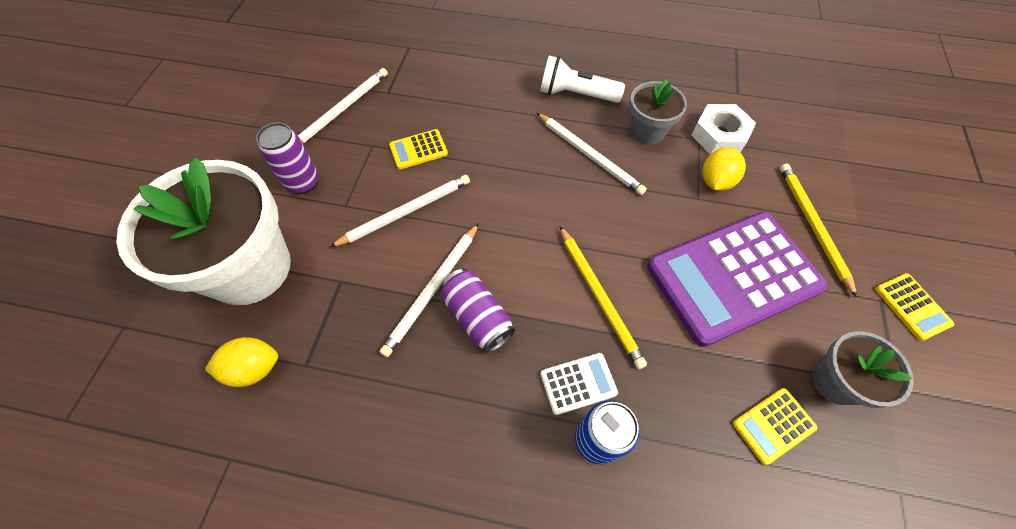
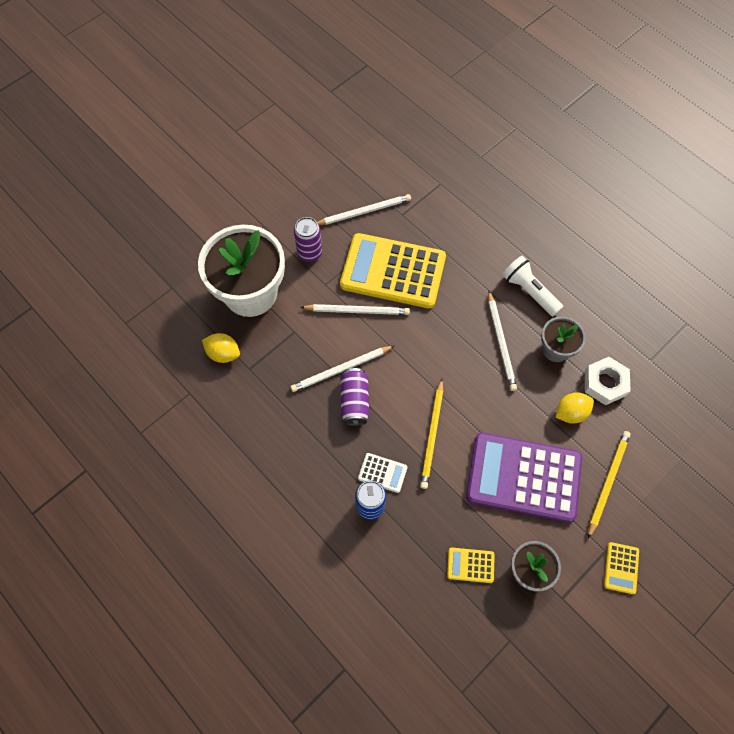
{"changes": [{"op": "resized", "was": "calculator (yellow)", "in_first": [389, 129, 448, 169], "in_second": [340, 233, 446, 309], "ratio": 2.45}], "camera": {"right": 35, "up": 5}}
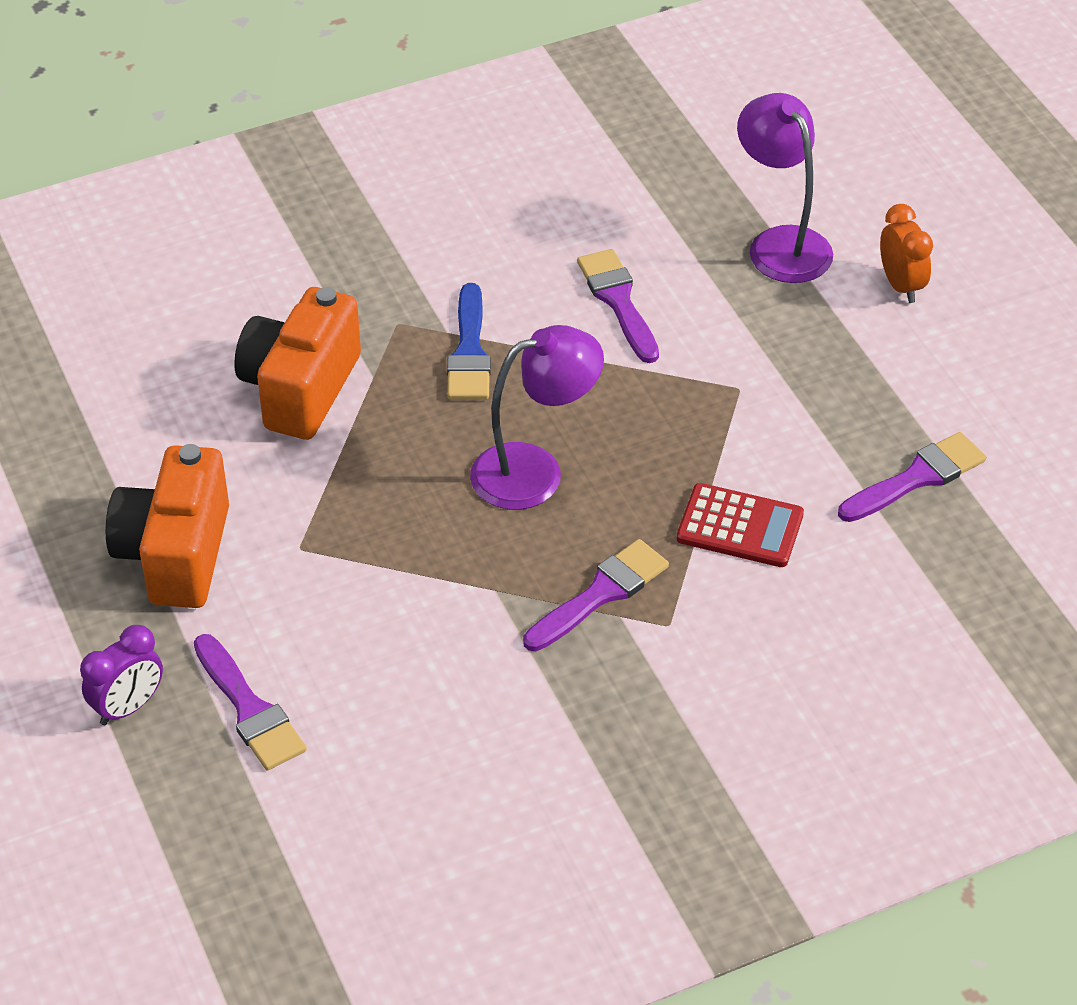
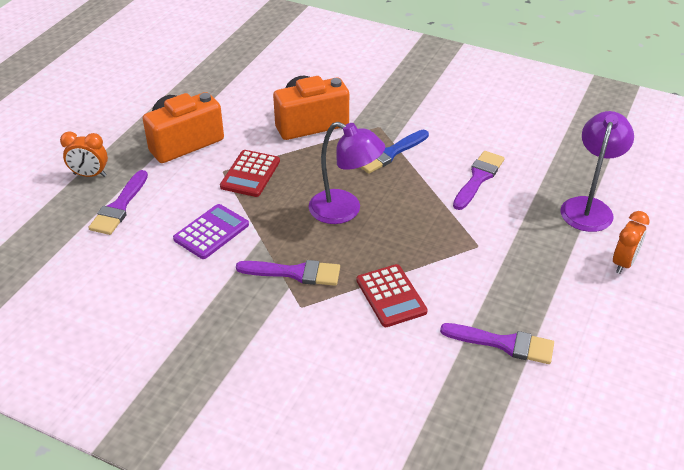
{"changes": [{"op": "recoloured", "was": "clock (purple)", "now": "clock (orange)", "in_first": [80, 625, 163, 725], "in_second": [60, 131, 108, 177]}, {"op": "added", "now": "calculator (red)", "in_second": [220, 150, 280, 197]}, {"op": "added", "now": "calculator (purple)", "in_second": [173, 204, 249, 259]}], "camera": {"right": 50, "up": -5}}
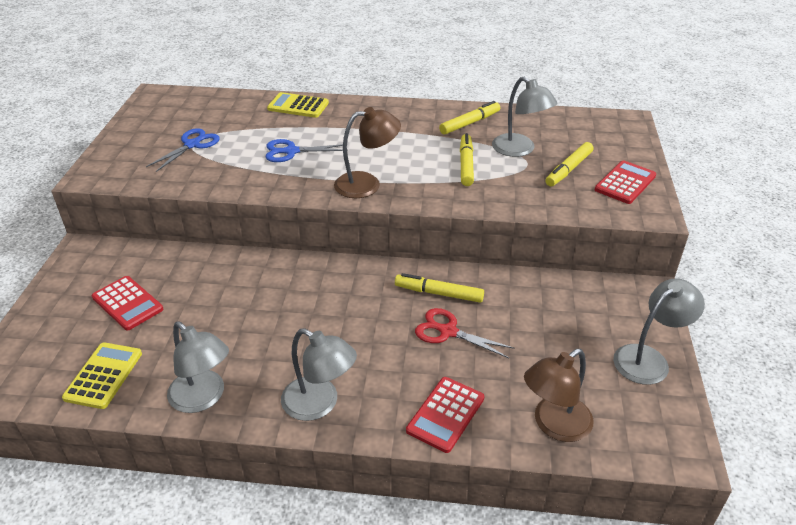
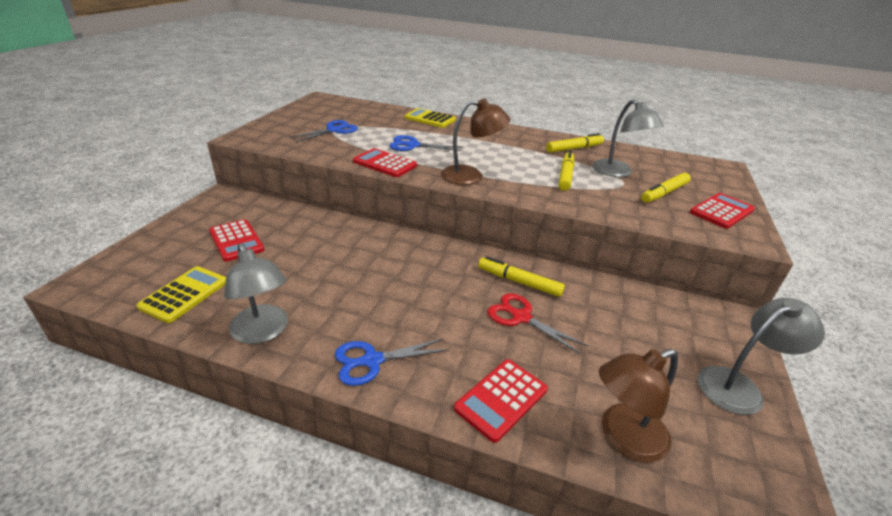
{"changes": [{"op": "replaced", "was": "lamp (grey)", "now": "scissors (blue)", "in_first": [281, 328, 357, 421], "in_second": [335, 338, 449, 386]}, {"op": "added", "now": "calculator (red)", "in_second": [353, 148, 417, 177]}], "camera": {"right": 10, "up": -5}}
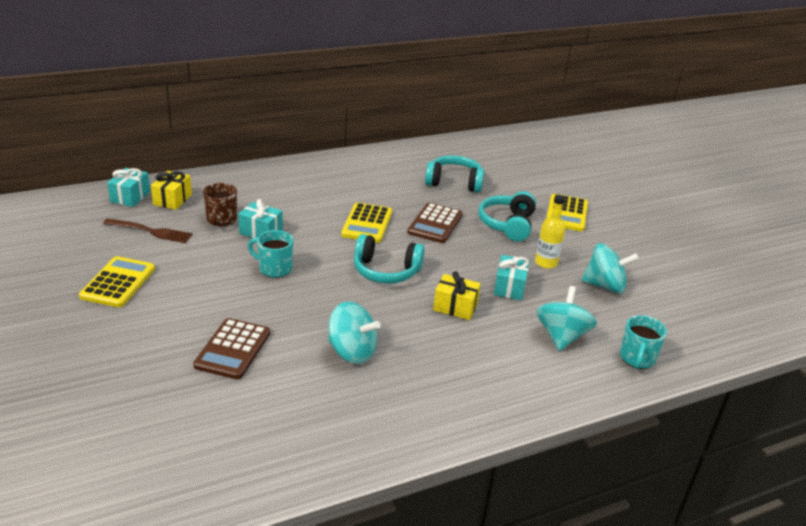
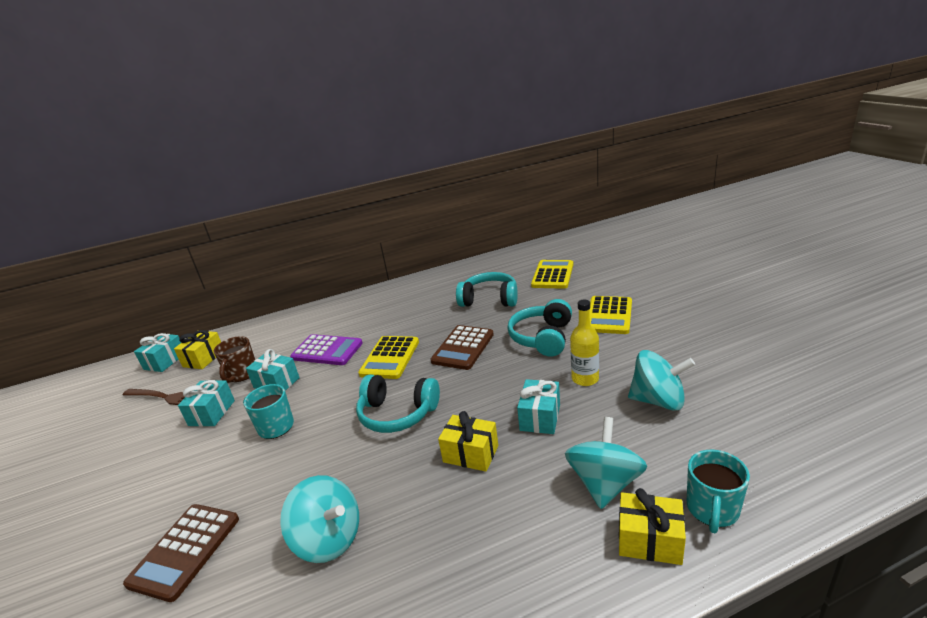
{"changes": [{"op": "moved", "was": "calculator (yellow)", "in_first": [79, 256, 155, 307], "in_second": [531, 260, 573, 289]}, {"op": "added", "now": "calculator (purple)", "in_second": [290, 334, 363, 365]}, {"op": "added", "now": "gift (turquoise)", "in_second": [178, 380, 235, 427]}, {"op": "added", "now": "gift (yellow)", "in_second": [619, 488, 686, 565]}], "camera": {"right": 10, "up": -5}}
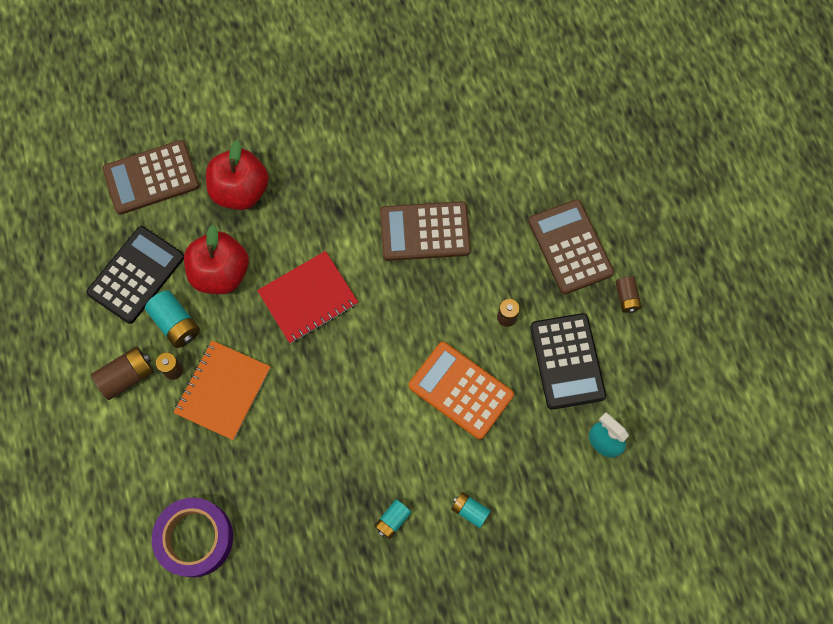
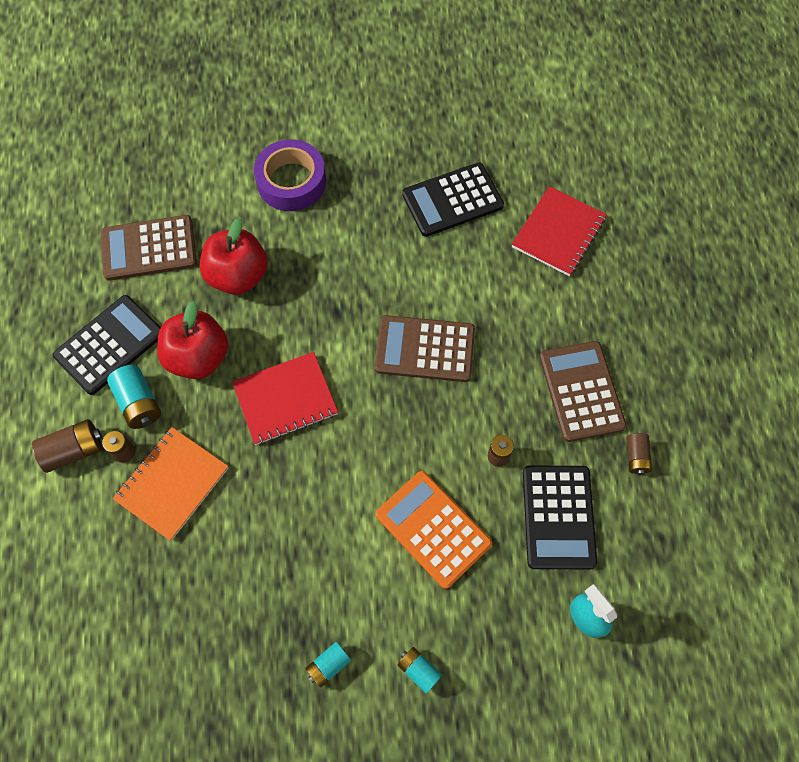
{"changes": [{"op": "moved", "was": "tape (purple)", "in_first": [152, 498, 233, 578], "in_second": [254, 139, 326, 211]}, {"op": "added", "now": "calculator (black)", "in_second": [402, 162, 504, 237]}, {"op": "added", "now": "notebook (red)", "in_second": [512, 186, 607, 276]}], "camera": {"right": 10, "up": -5}}
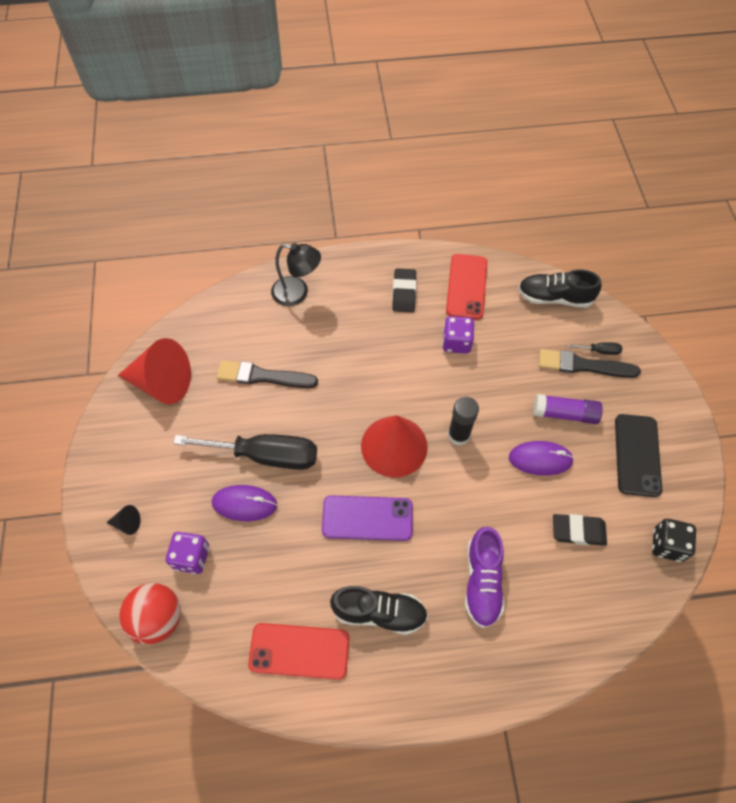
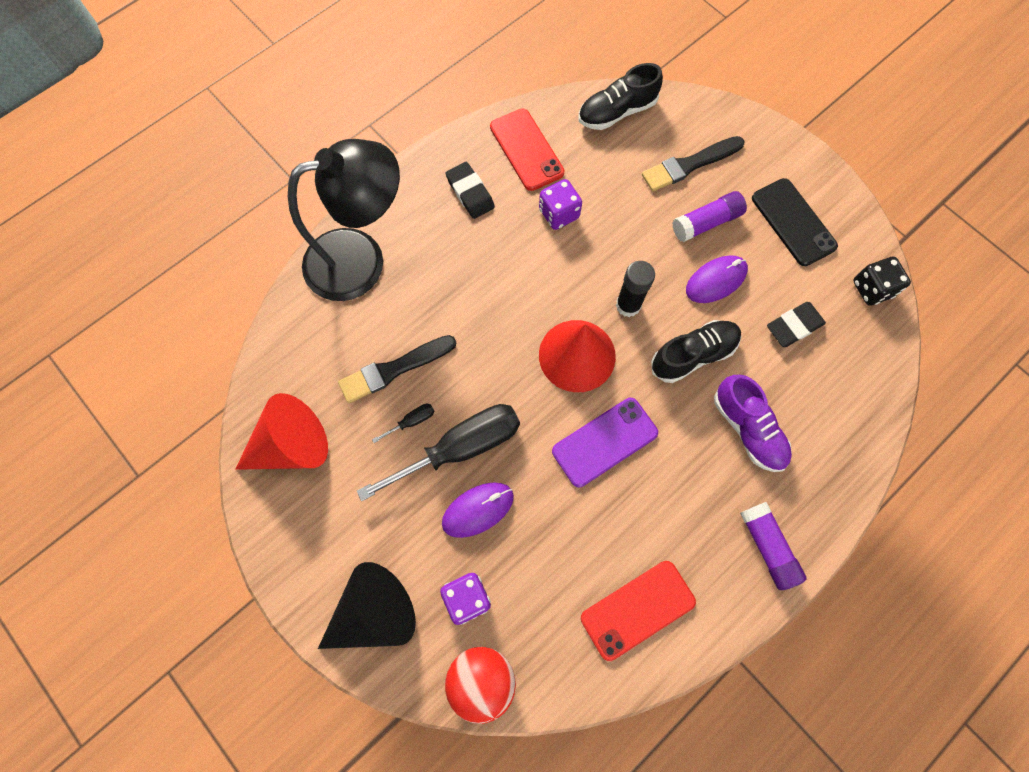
{"changes": [{"op": "resized", "was": "lamp (black)", "in_first": [271, 243, 321, 306], "in_second": [288, 139, 400, 301], "ratio": 1.78}, {"op": "moved", "was": "screwdriver (black)", "in_first": [568, 342, 622, 355], "in_second": [372, 404, 435, 443]}, {"op": "resized", "was": "cone (black)", "in_first": [106, 505, 141, 535], "in_second": [318, 562, 416, 649], "ratio": 2.41}, {"op": "moved", "was": "shoe (black)", "in_first": [330, 586, 428, 635], "in_second": [651, 320, 741, 383]}, {"op": "added", "now": "glue stick (purple)", "in_second": [740, 502, 807, 590]}], "camera": {"right": -35, "up": 10}}
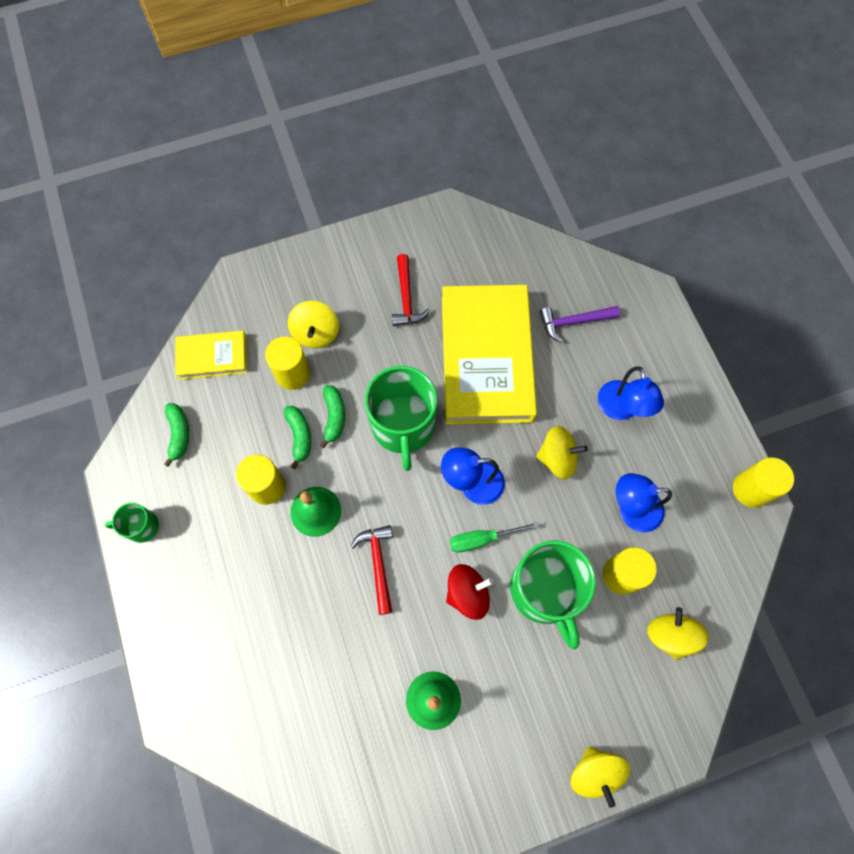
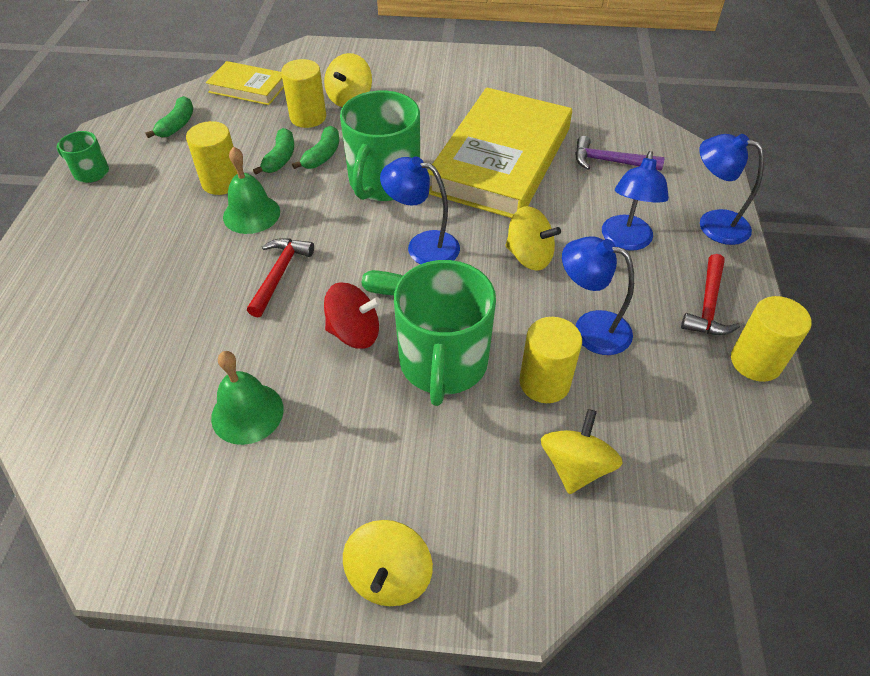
{"changes": [{"op": "moved", "was": "hammer (red)", "in_first": [392, 254, 430, 326], "in_second": [681, 254, 740, 335]}, {"op": "added", "now": "lamp (blue)", "in_second": [699, 134, 764, 245]}], "camera": {"right": 25, "up": -20}}
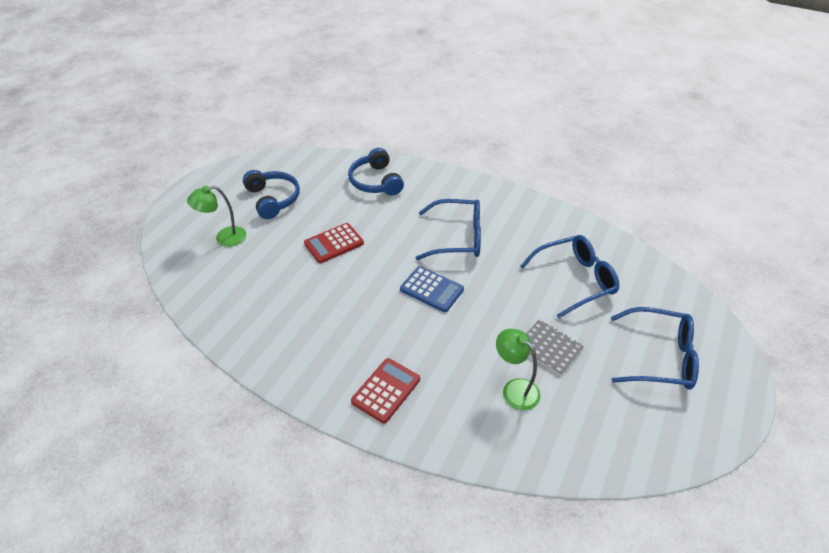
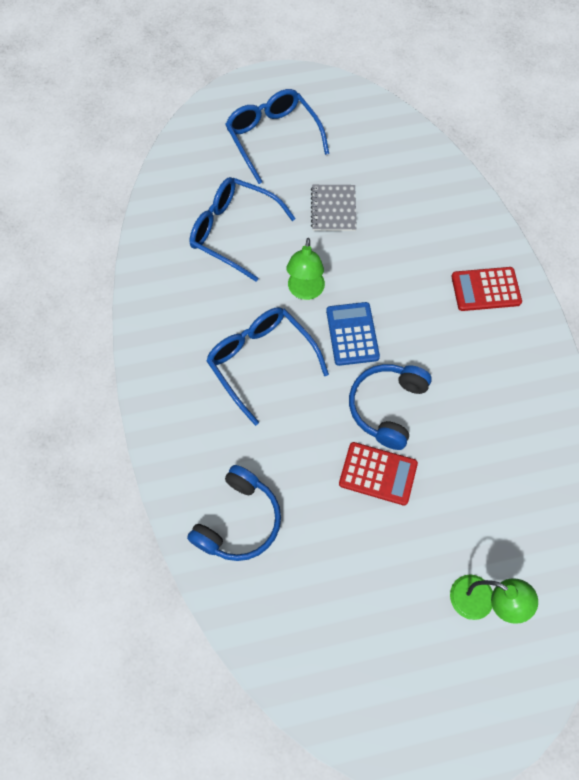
{"changes": [{"op": "moved", "was": "headphones (blue)", "in_first": [243, 170, 300, 219], "in_second": [349, 364, 432, 450]}, {"op": "moved", "was": "lamp (green)", "in_first": [496, 329, 540, 411], "in_second": [286, 238, 325, 300]}], "camera": {"right": -130, "up": 20}}
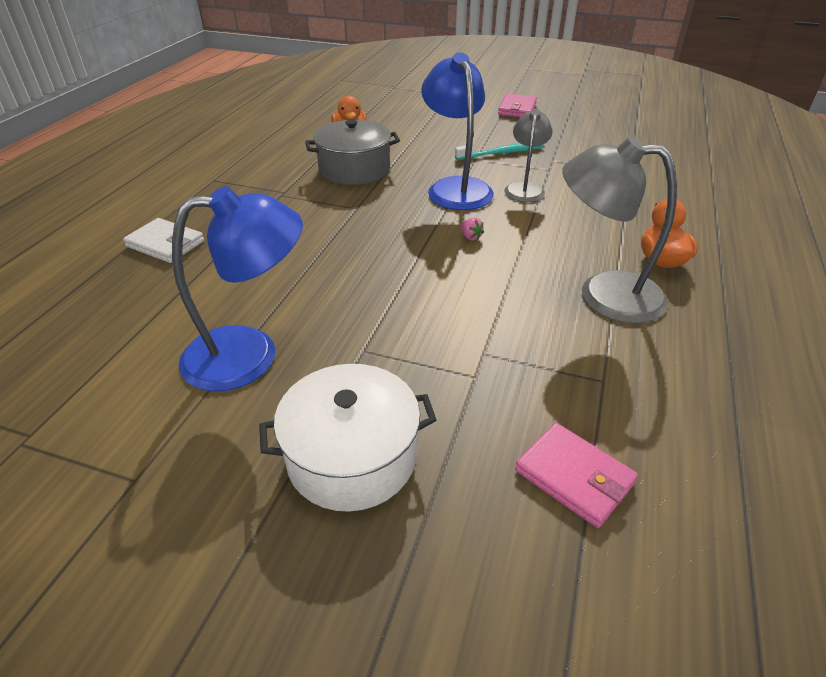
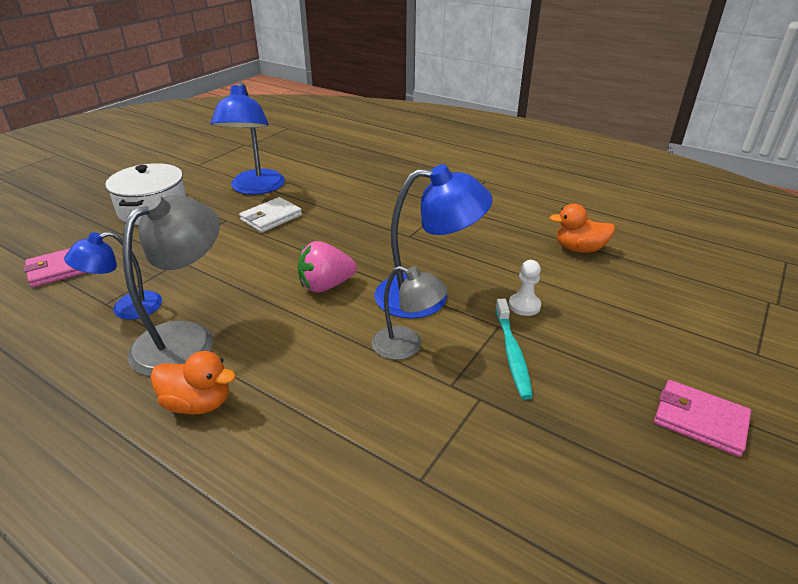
{"changes": [{"op": "removed", "was": "pot (grey)", "in_first": [305, 120, 400, 185]}, {"op": "moved", "was": "wallet (white)", "in_first": [123, 218, 204, 263], "in_second": [239, 197, 302, 233]}, {"op": "resized", "was": "strawberry (pink)", "in_first": [461, 218, 484, 240], "in_second": [298, 241, 357, 293], "ratio": 2.34}, {"op": "added", "now": "lamp (blue)", "in_second": [64, 231, 162, 320]}, {"op": "added", "now": "pawn (white)", "in_second": [509, 260, 541, 316]}], "camera": {"right": 105, "up": -5}}
